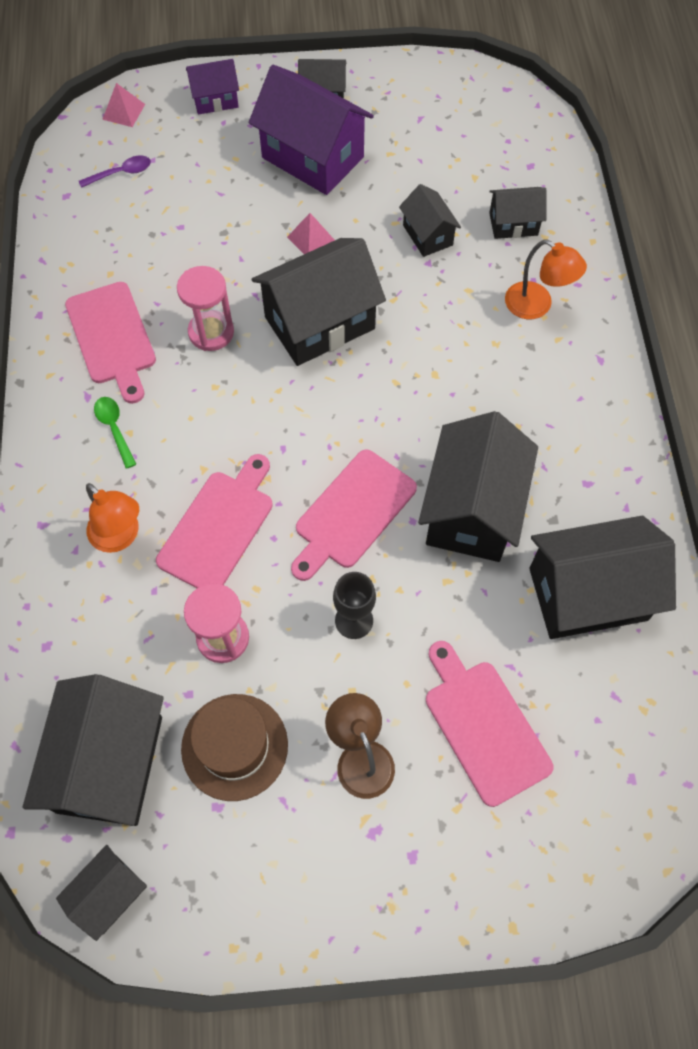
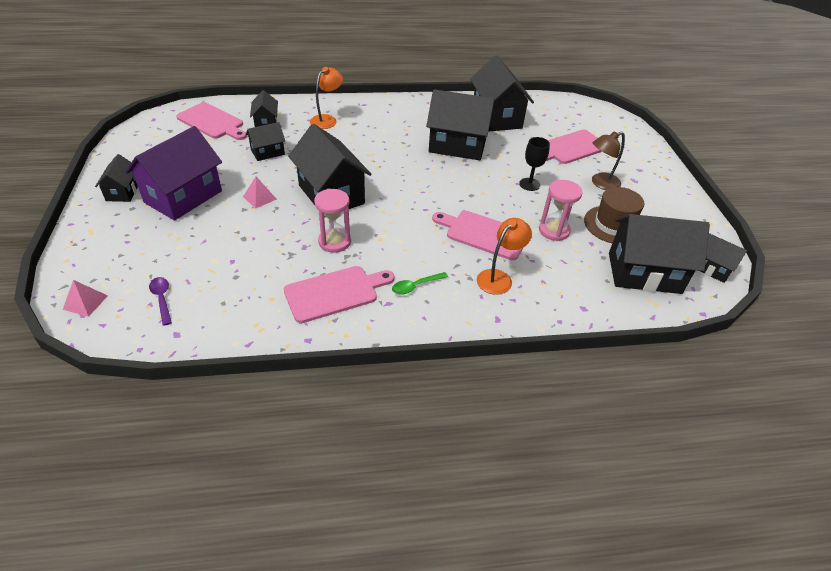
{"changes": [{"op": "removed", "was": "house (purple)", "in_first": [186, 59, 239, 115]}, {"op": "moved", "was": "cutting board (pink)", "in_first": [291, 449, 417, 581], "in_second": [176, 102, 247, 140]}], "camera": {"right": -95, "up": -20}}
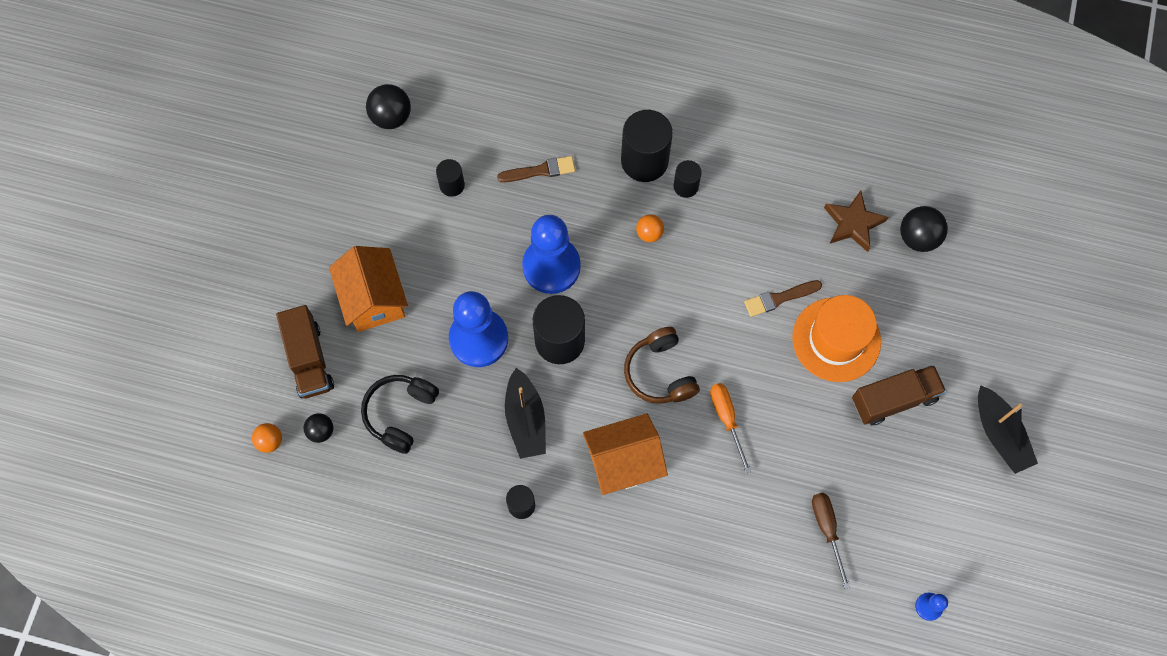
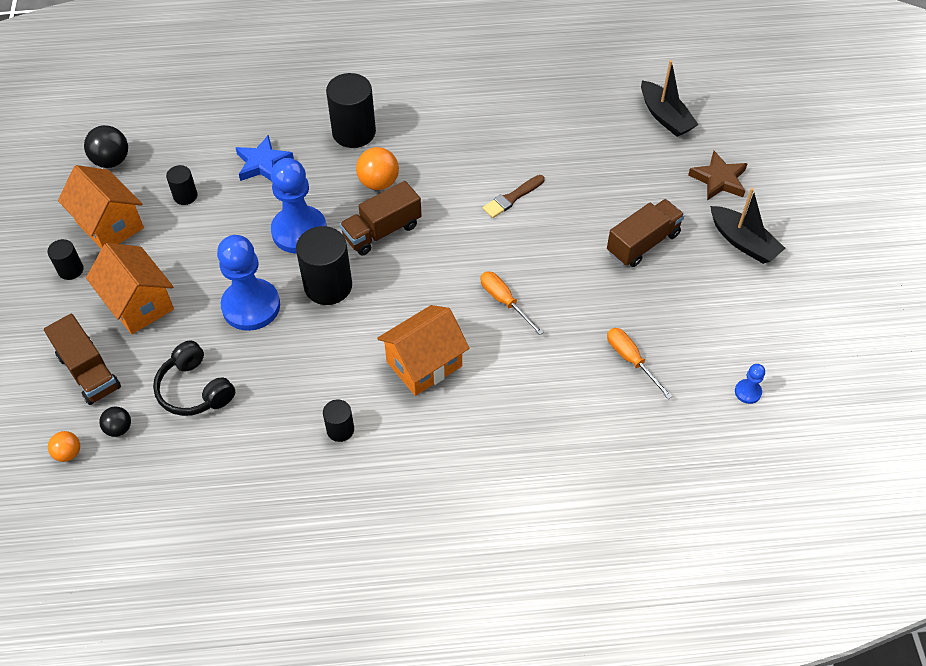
{"changes": [{"op": "replaced", "was": "brush (brown)", "now": "star (blue)", "in_first": [497, 156, 575, 182], "in_second": [236, 135, 294, 181]}, {"op": "moved", "was": "cylinder (black)", "in_first": [674, 160, 702, 198], "in_second": [47, 239, 84, 280]}, {"op": "moved", "was": "star (brown)", "in_first": [824, 191, 888, 252], "in_second": [688, 151, 748, 200]}, {"op": "removed", "was": "ball (black)", "in_first": [900, 206, 948, 252]}, {"op": "resized", "was": "ball (orange)", "in_first": [636, 214, 664, 242], "in_second": [356, 147, 399, 190], "ratio": 1.64}, {"op": "removed", "was": "hat (orange)", "in_first": [792, 295, 881, 382]}, {"op": "removed", "was": "headphones (brown)", "in_first": [624, 327, 700, 404]}, {"op": "moved", "was": "boat (black)", "in_first": [505, 368, 546, 459], "in_second": [641, 60, 699, 137]}, {"op": "turned", "was": "headphones (black)", "in_first": [361, 375, 439, 454], "in_second": [153, 340, 235, 416], "clockwise": -45}, {"op": "recoloured", "was": "screwdriver (brown)", "now": "screwdriver (orange)", "in_first": [812, 493, 850, 589], "in_second": [607, 328, 673, 399]}, {"op": "added", "now": "house (orange)", "in_second": [58, 165, 144, 249]}, {"op": "added", "now": "truck (brown)", "in_second": [340, 181, 422, 255]}], "camera": {"right": -20, "up": -15}}
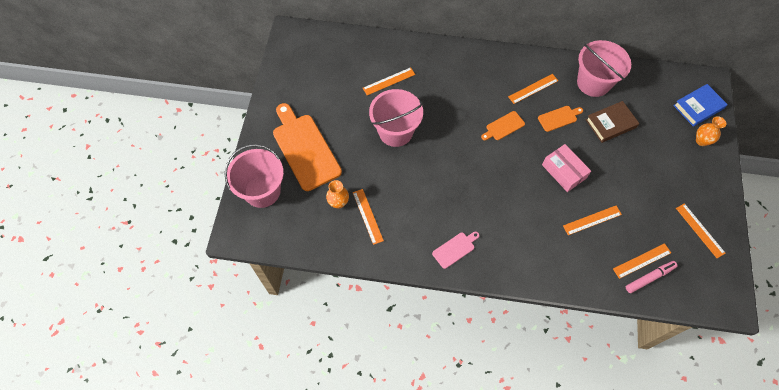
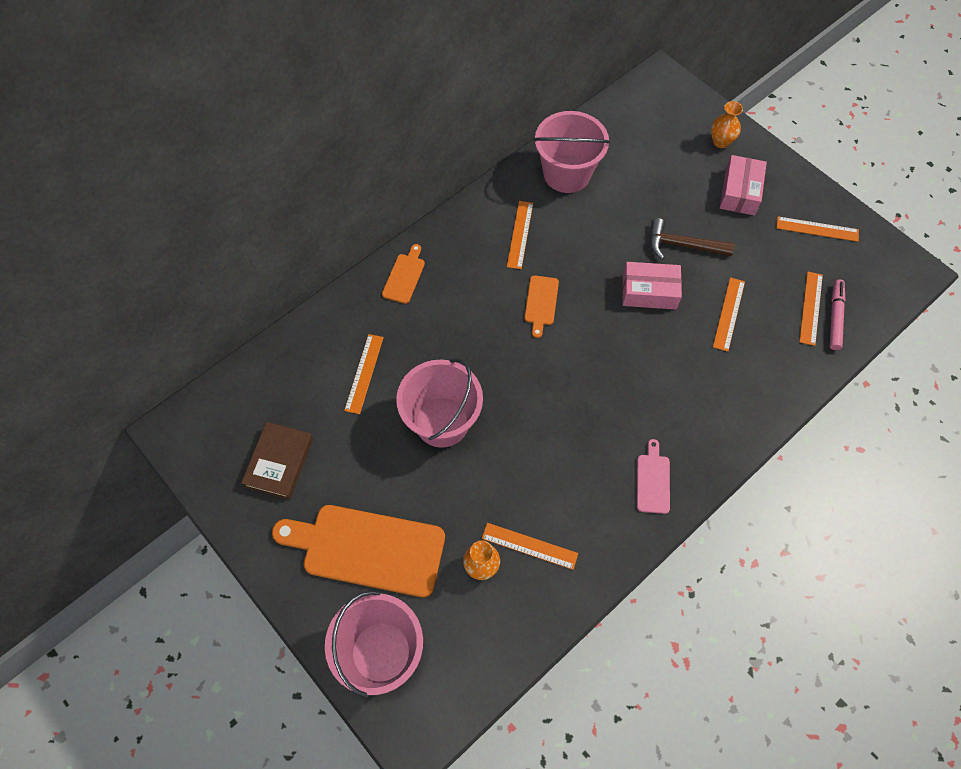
{"changes": [{"op": "removed", "was": "book (blue)", "in_first": [673, 84, 728, 127]}, {"op": "moved", "was": "book (brown)", "in_first": [586, 101, 639, 143], "in_second": [241, 422, 313, 500]}, {"op": "moved", "was": "cutting board (orange)", "in_first": [538, 106, 583, 132], "in_second": [382, 244, 425, 304]}, {"op": "added", "now": "box (pink)", "in_second": [720, 155, 767, 215]}, {"op": "added", "now": "hammer (brown)", "in_second": [650, 218, 734, 259]}], "camera": {"right": -50, "up": 0}}
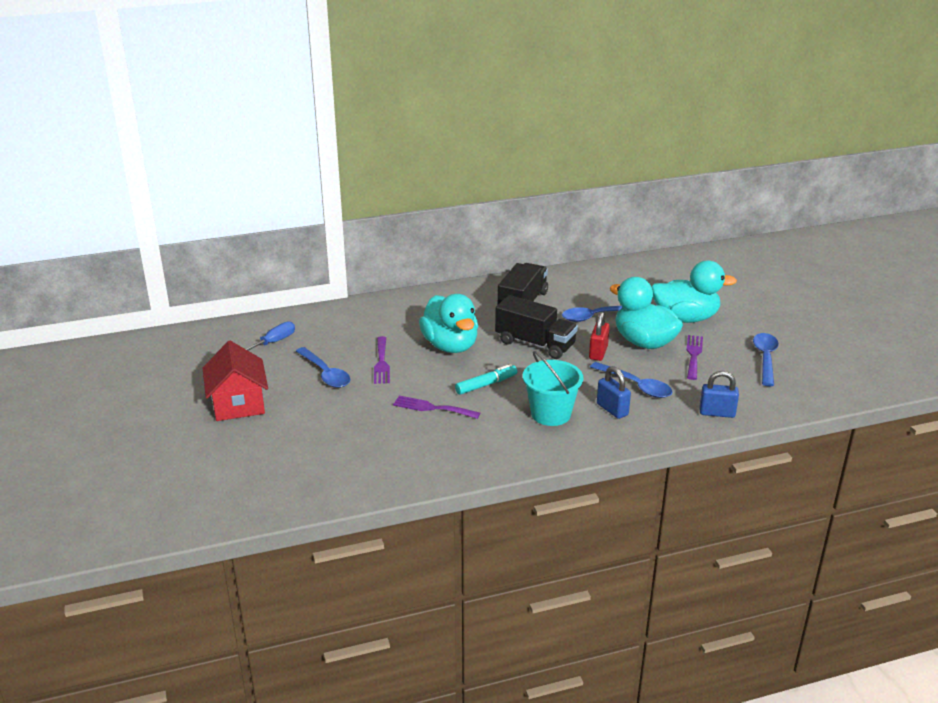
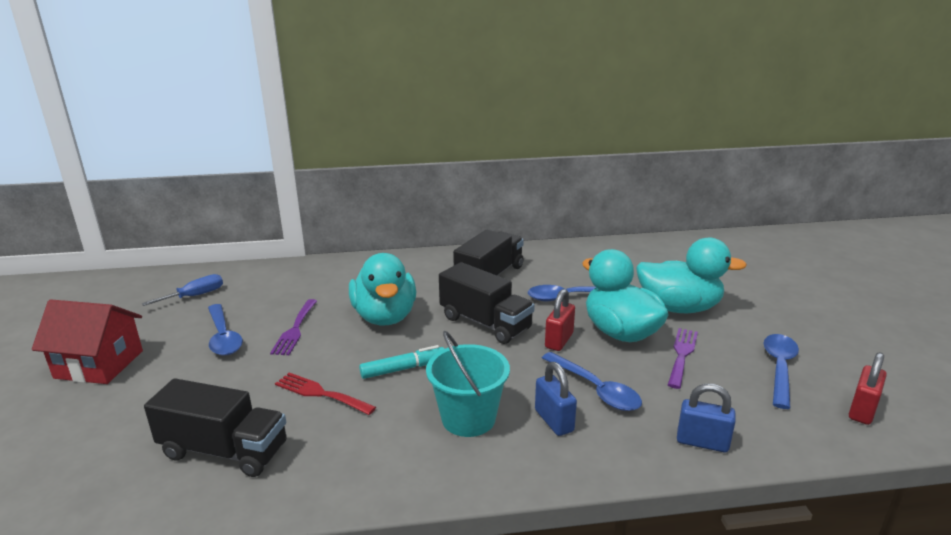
{"changes": [{"op": "turned", "was": "house (red)", "in_first": [202, 341, 268, 421], "in_second": [32, 299, 143, 384], "clockwise": -75}, {"op": "recoloured", "was": "fork (purple)", "now": "fork (red)", "in_first": [393, 396, 480, 419], "in_second": [275, 372, 376, 415]}, {"op": "added", "now": "padlock (red)", "in_second": [849, 352, 887, 425]}, {"op": "added", "now": "truck (black)", "in_second": [144, 378, 287, 477]}], "camera": {"right": 10, "up": -5}}
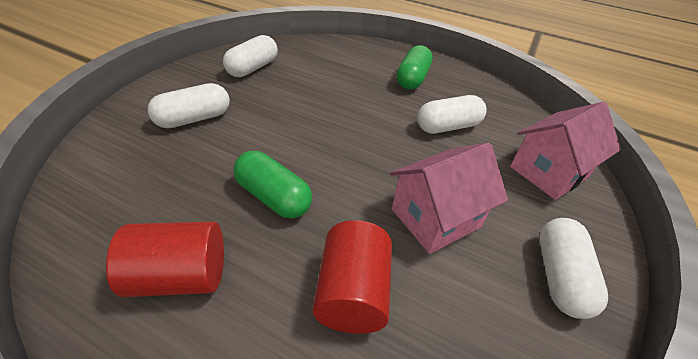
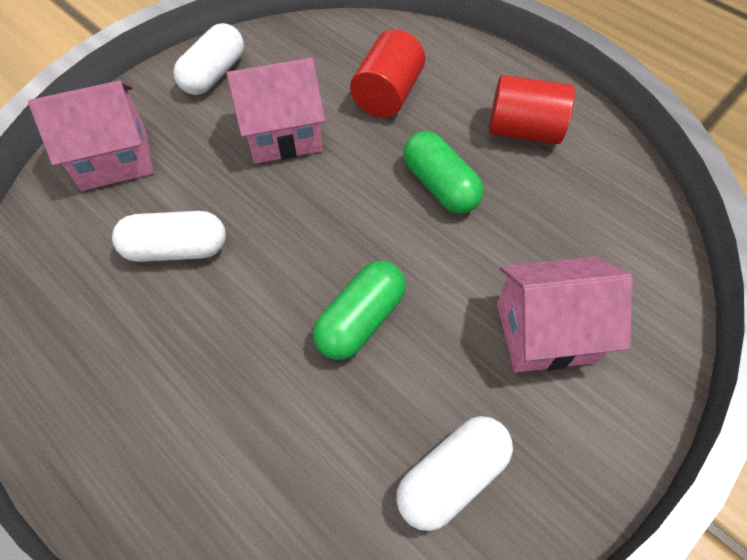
{"changes": [{"op": "moved", "was": "capsule (green)", "in_first": [397, 45, 433, 90], "in_second": [313, 261, 406, 360]}, {"op": "replaced", "was": "capsule (white)", "now": "house (pink)", "in_first": [148, 83, 230, 128], "in_second": [497, 256, 633, 372]}], "camera": {"right": -160, "up": 15}}
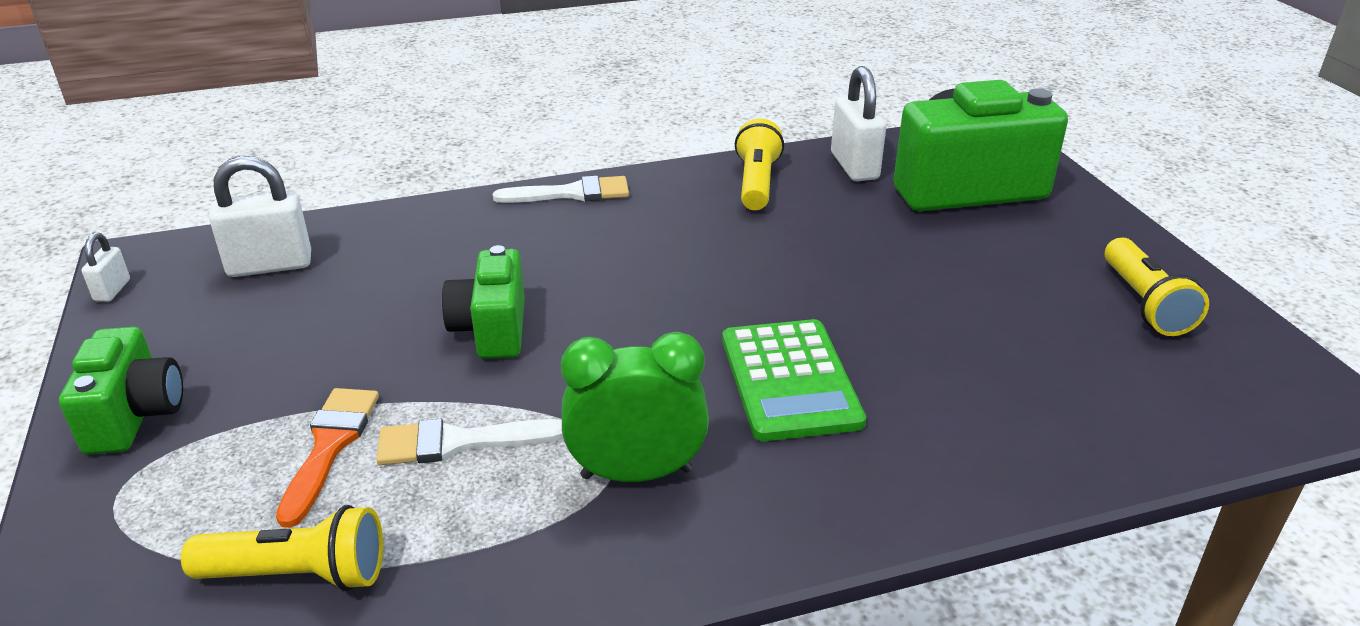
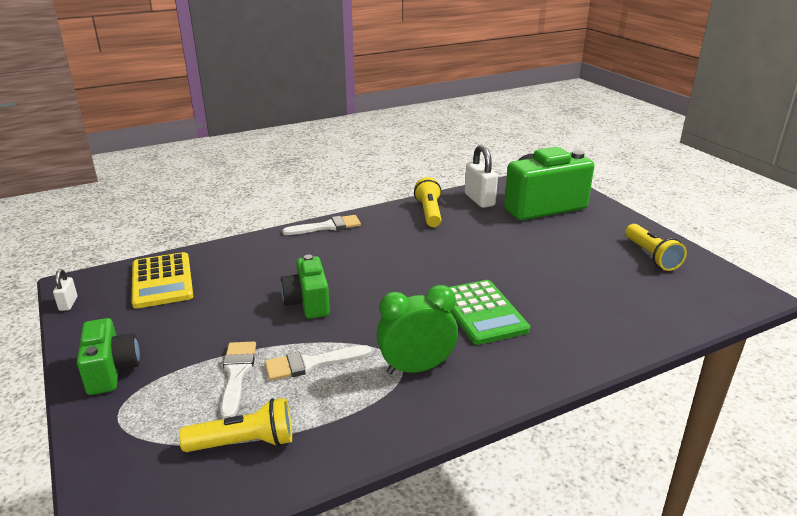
{"changes": [{"op": "replaced", "was": "padlock (white)", "now": "calculator (yellow)", "in_first": [209, 156, 311, 277], "in_second": [132, 252, 193, 309]}, {"op": "recoloured", "was": "brush (orange)", "now": "brush (white)", "in_first": [276, 388, 379, 528], "in_second": [220, 342, 256, 419]}], "camera": {"right": -10, "up": -5}}
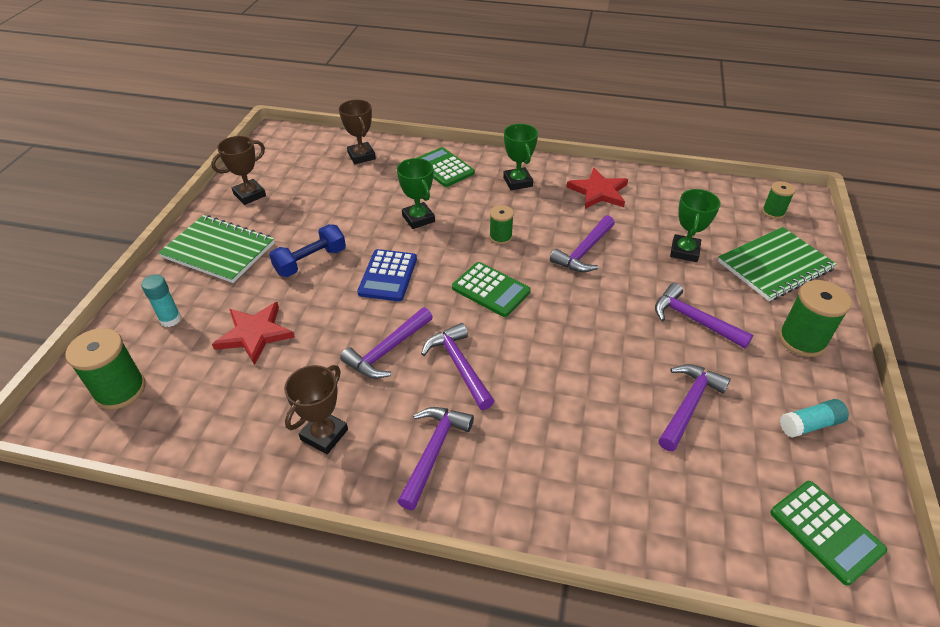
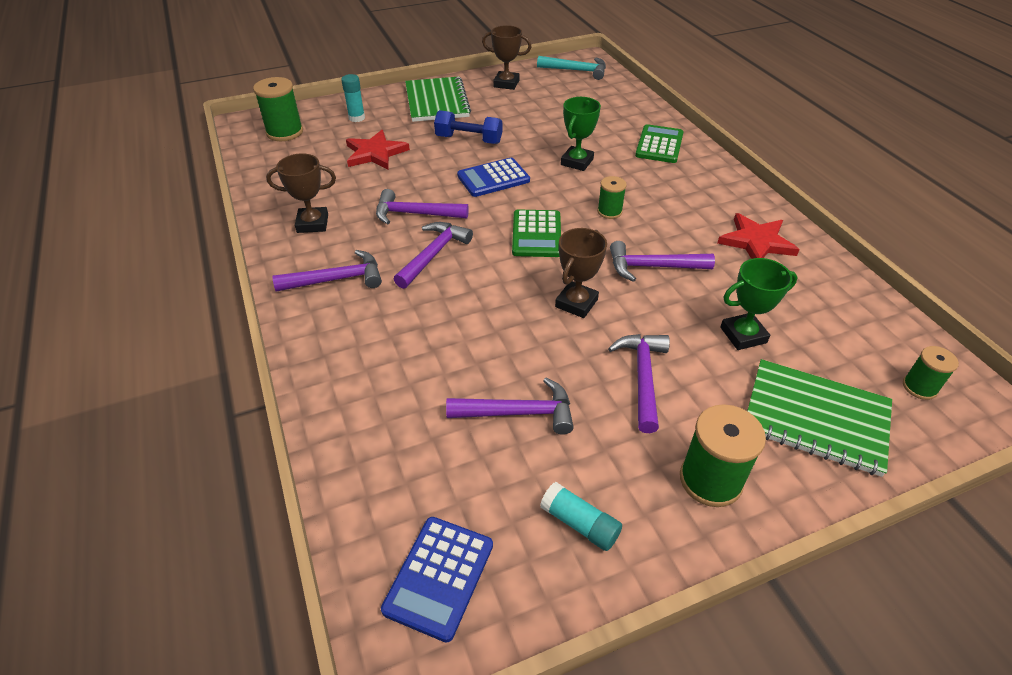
{"changes": [{"op": "moved", "was": "trophy (brown)", "in_first": [339, 100, 376, 164], "in_second": [555, 228, 607, 318]}, {"op": "removed", "was": "trophy (green)", "in_first": [503, 124, 538, 190]}, {"op": "recoloured", "was": "calculator (green)", "now": "calculator (blue)", "in_first": [770, 481, 887, 586], "in_second": [381, 517, 493, 643]}, {"op": "added", "now": "hammer (turquoise)", "in_second": [537, 56, 606, 80]}], "camera": {"right": 55, "up": 0}}
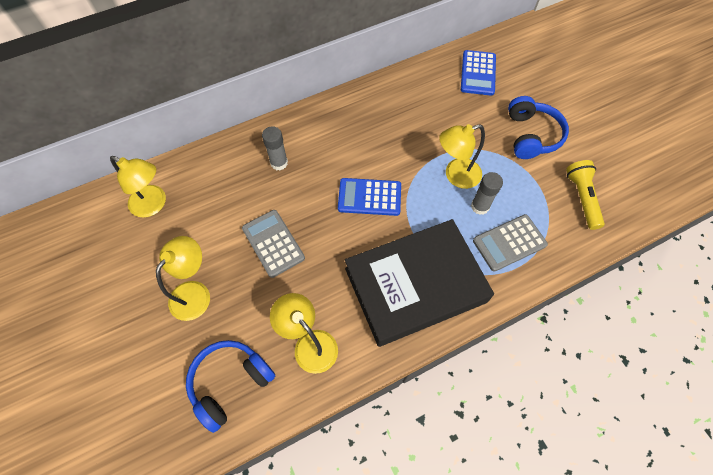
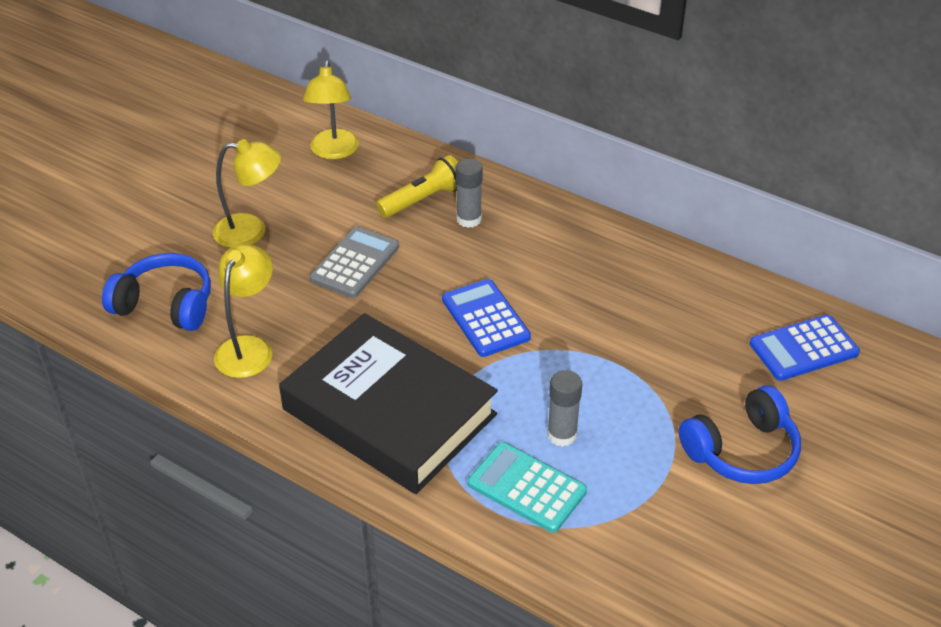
{"changes": [{"op": "removed", "was": "lamp (yellow)", "in_first": [439, 124, 485, 189]}, {"op": "moved", "was": "flashlight (yellow)", "in_first": [566, 160, 605, 230], "in_second": [376, 155, 458, 218]}, {"op": "recoloured", "was": "calculator (grey)", "now": "calculator (turquoise)", "in_first": [473, 214, 548, 272], "in_second": [468, 442, 587, 533]}], "camera": {"right": 60, "up": -20}}
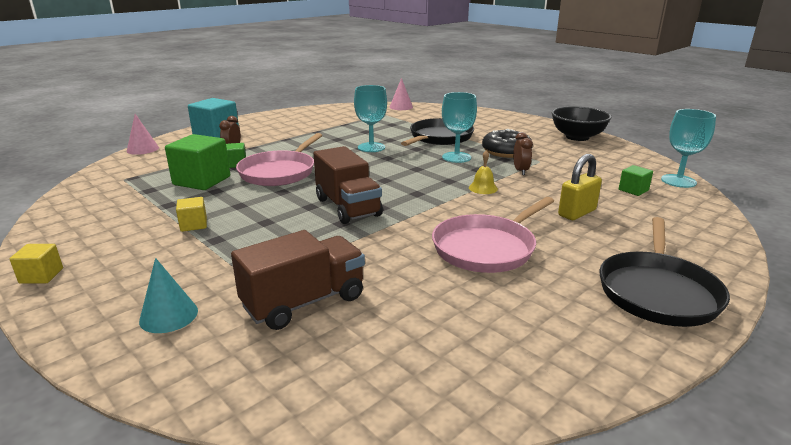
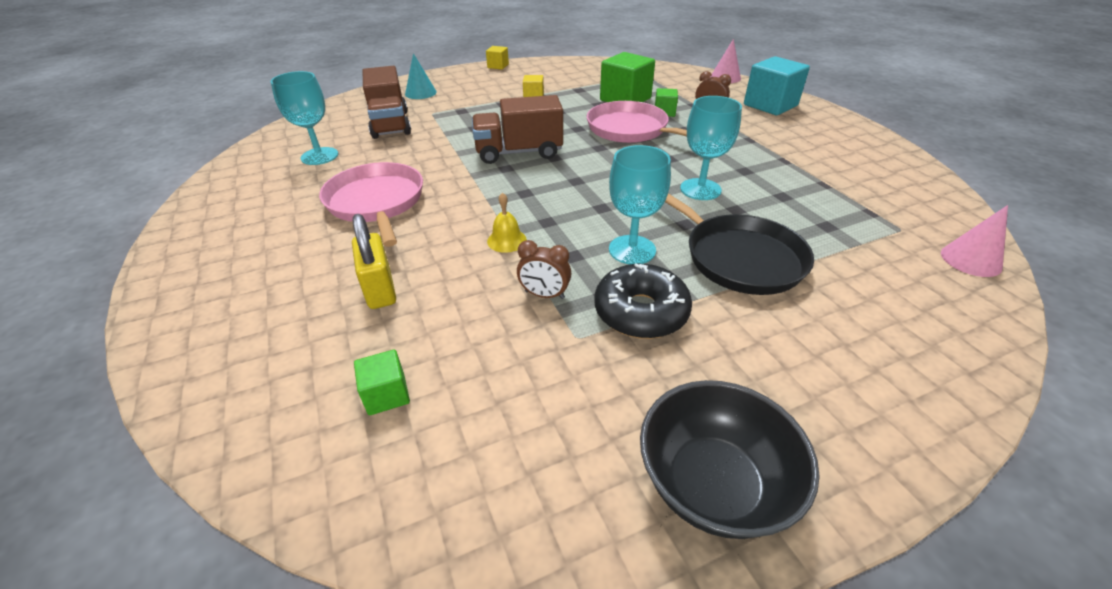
{"changes": [{"op": "moved", "was": "goblet (turquoise)", "in_first": [661, 109, 716, 188], "in_second": [271, 71, 338, 165]}, {"op": "removed", "was": "pan (black)", "in_first": [599, 217, 730, 327]}], "camera": {"right": 110, "up": 15}}
